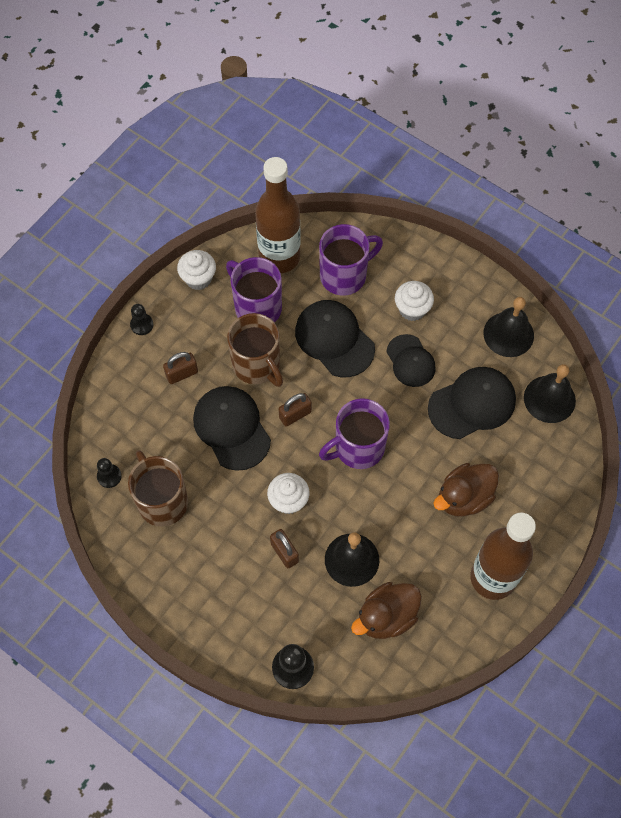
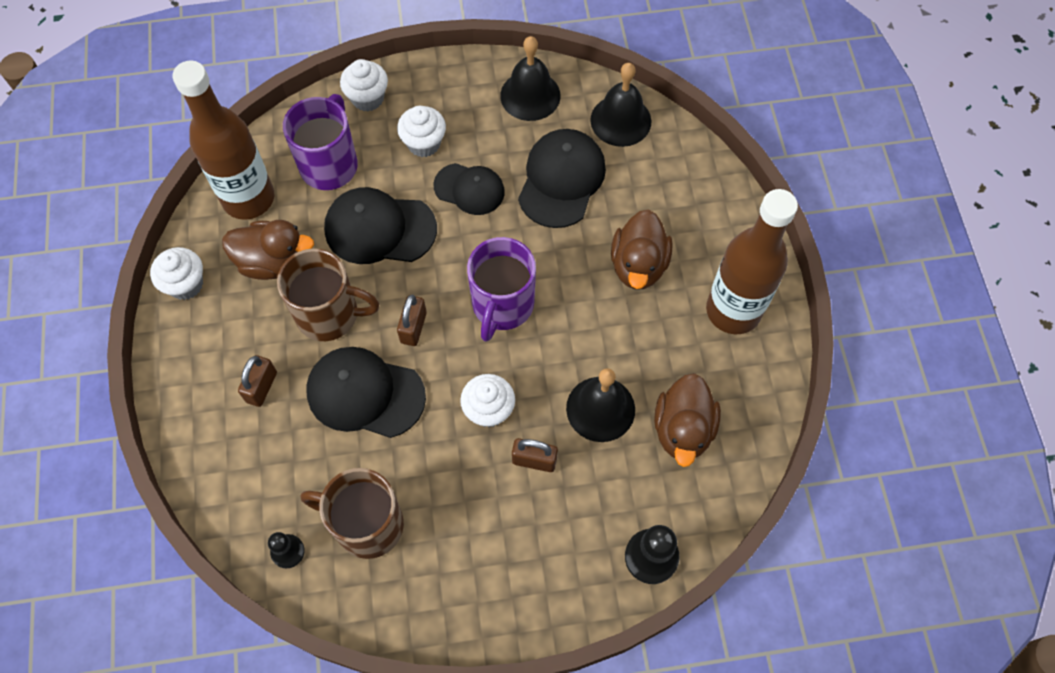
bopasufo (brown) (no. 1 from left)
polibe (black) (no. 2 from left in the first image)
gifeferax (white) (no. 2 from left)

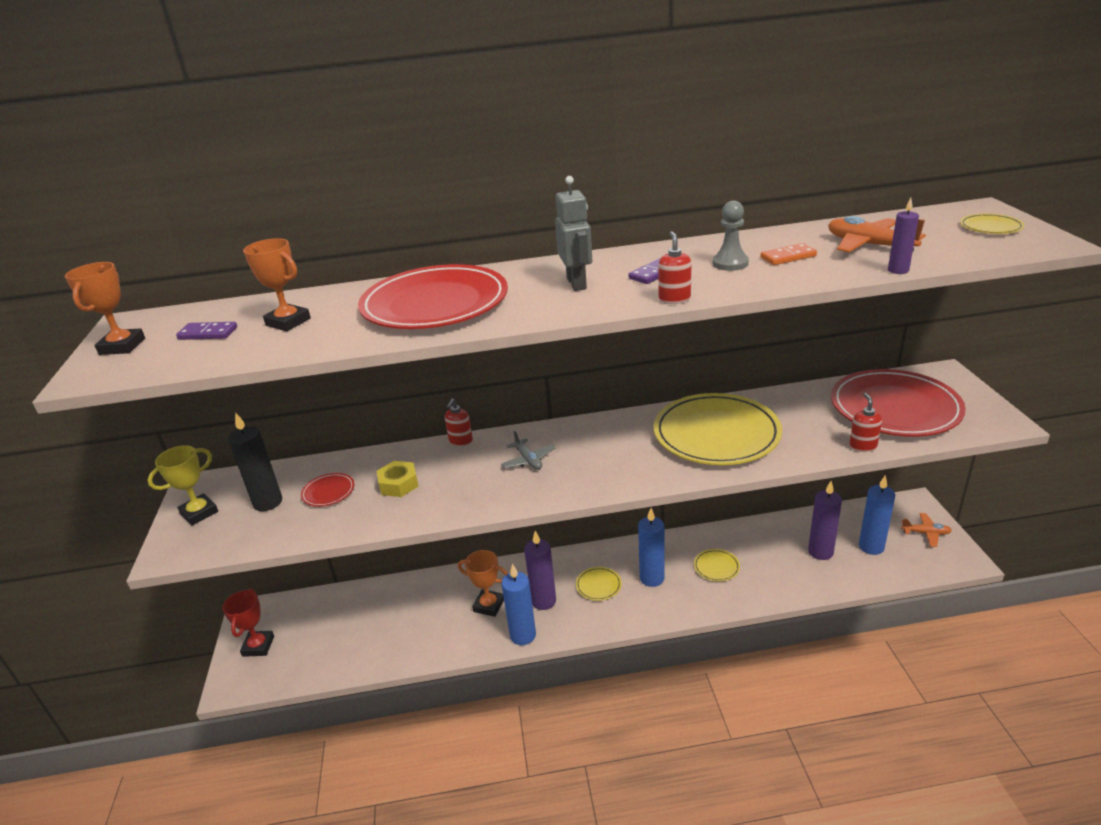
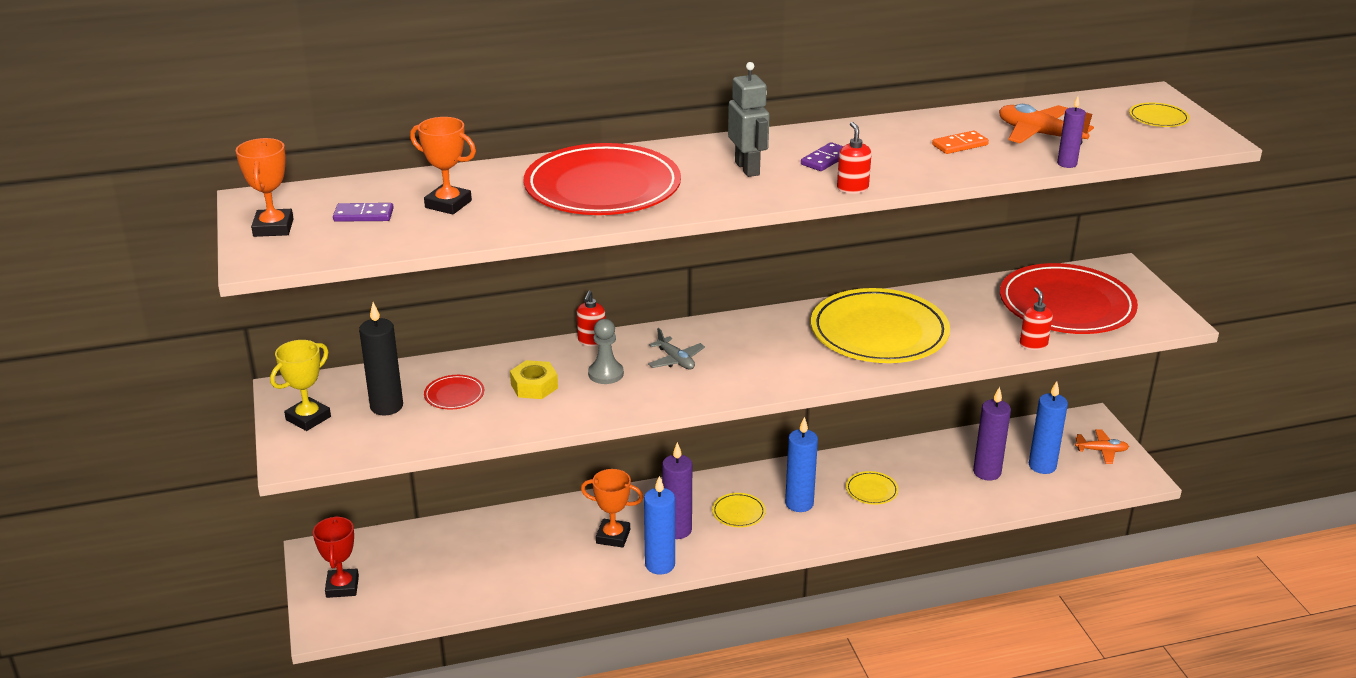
polibe (grey)

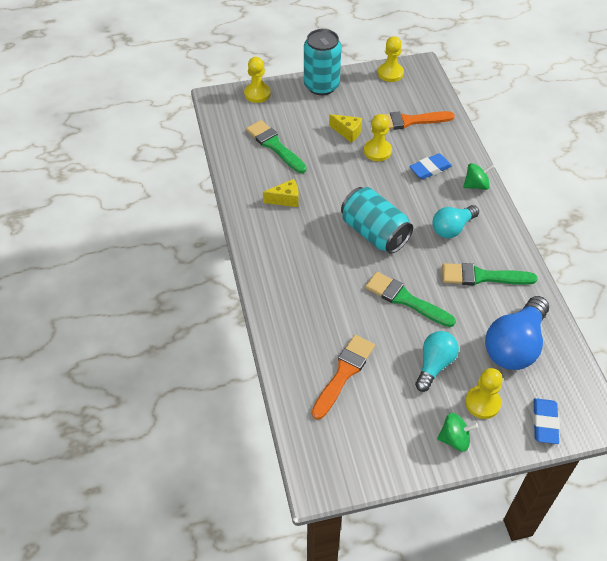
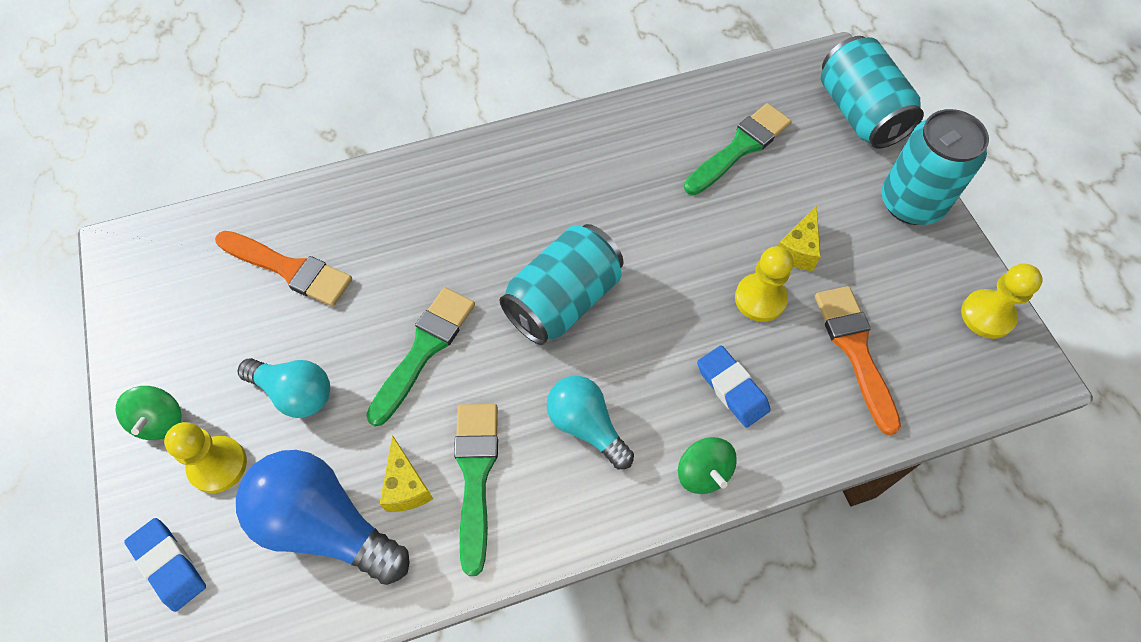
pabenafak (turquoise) (no. 2 from left)
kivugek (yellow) (no. 1 from left)
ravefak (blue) (no. 1 from left)

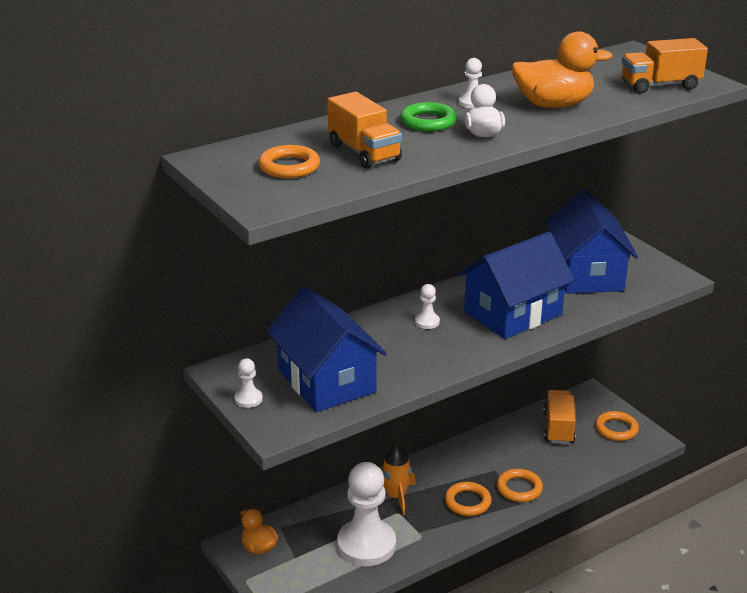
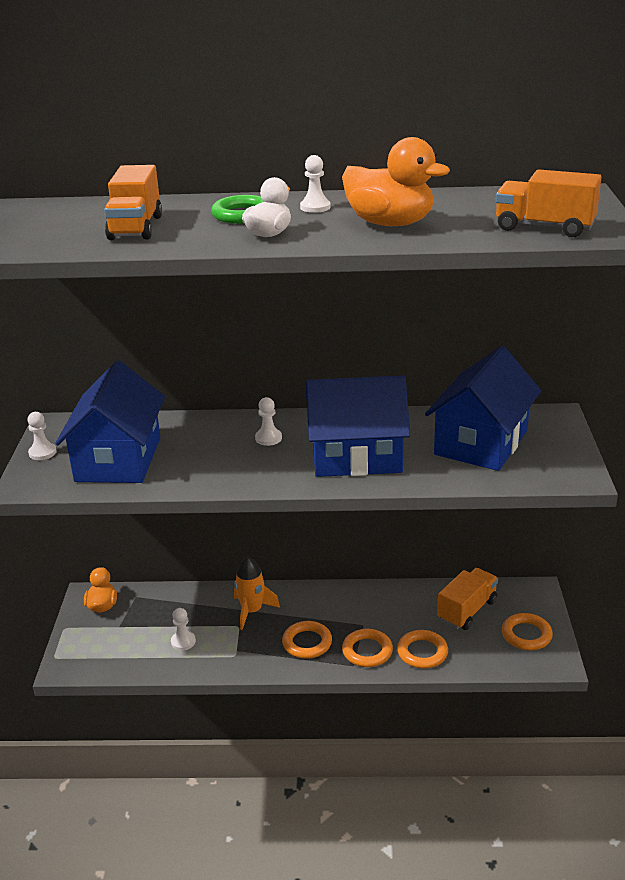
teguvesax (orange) (no. 3 from left)
polibe (white) (no. 2 from left)

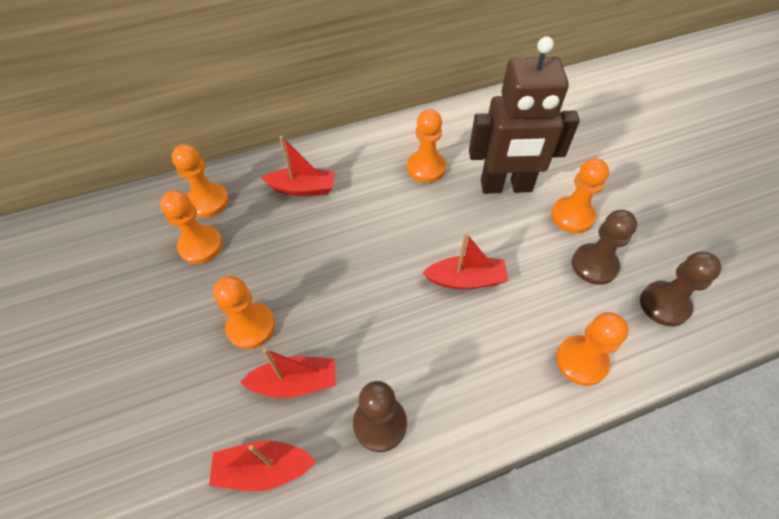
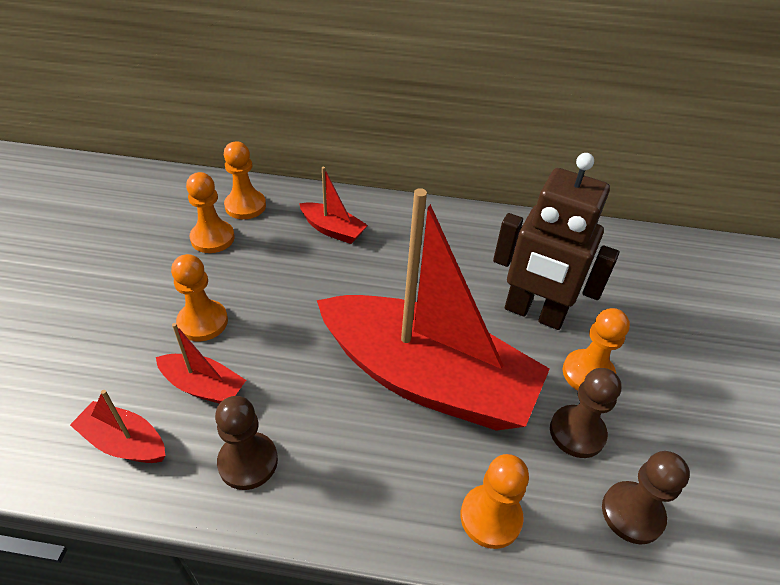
polibe (orange) (no. 4 from left in the first image)
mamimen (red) (no. 4 from left)

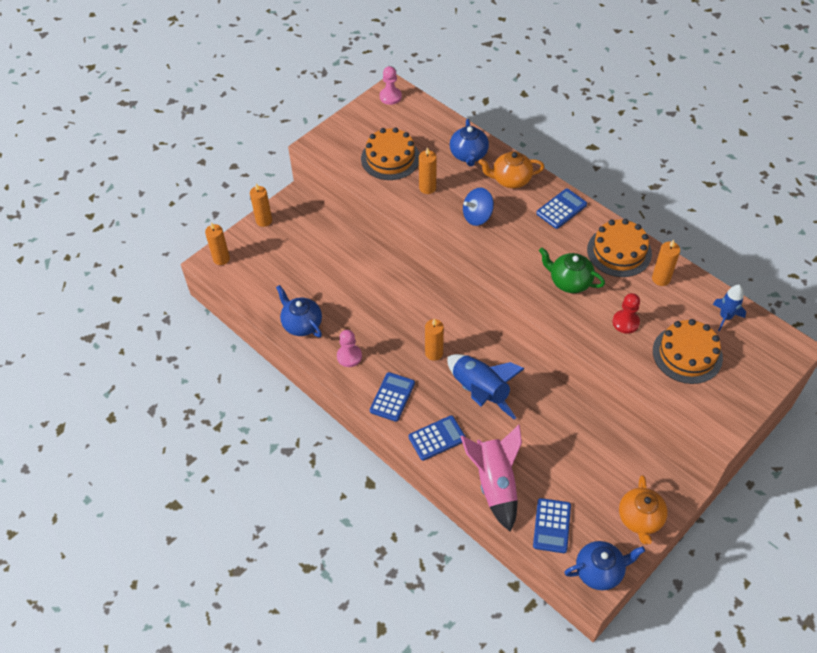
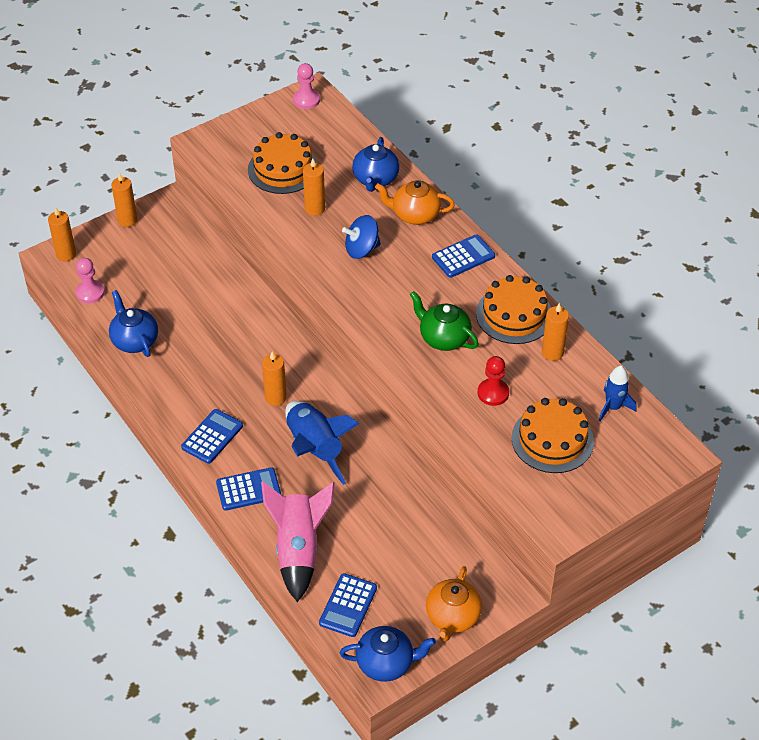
polibe (pink) (no. 1 from left)

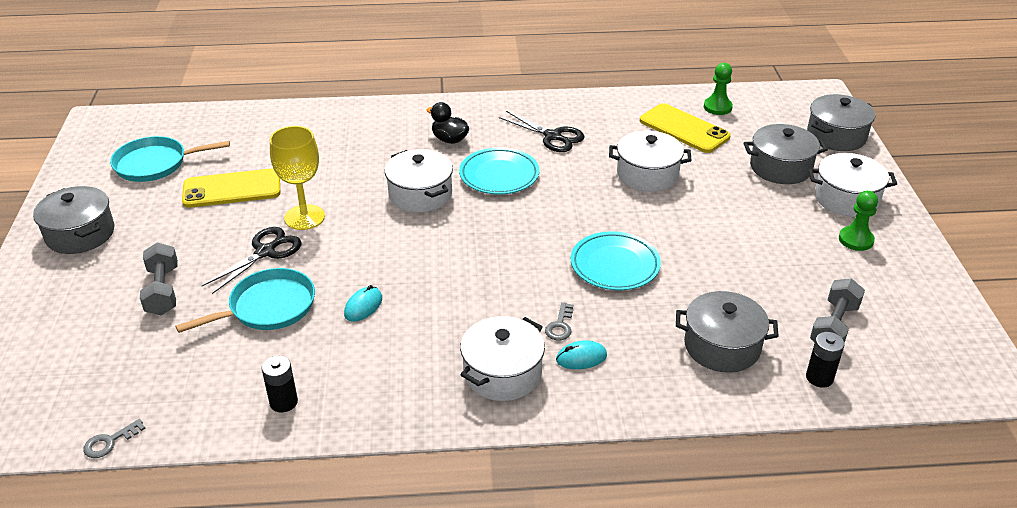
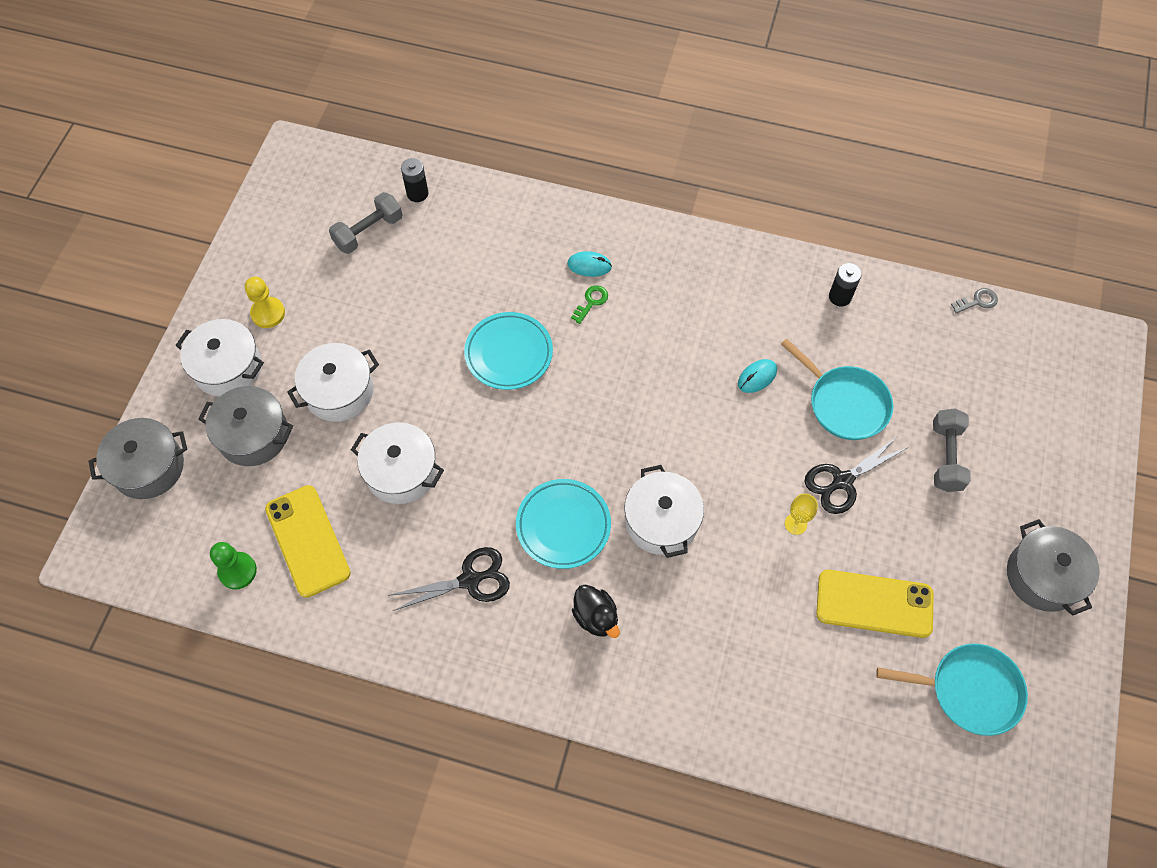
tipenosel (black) (no. 1 from left)
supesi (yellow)
polibe (yellow)
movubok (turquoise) (no. 1 from left)
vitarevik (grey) (no. 2 from left in the first image)
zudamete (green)
vitarevik (white) (no. 2 from left)

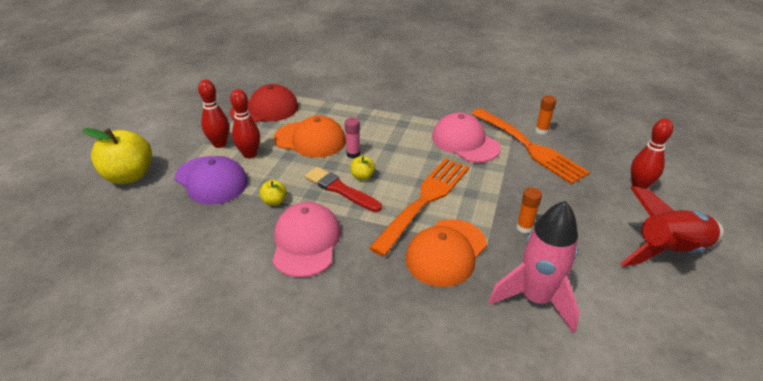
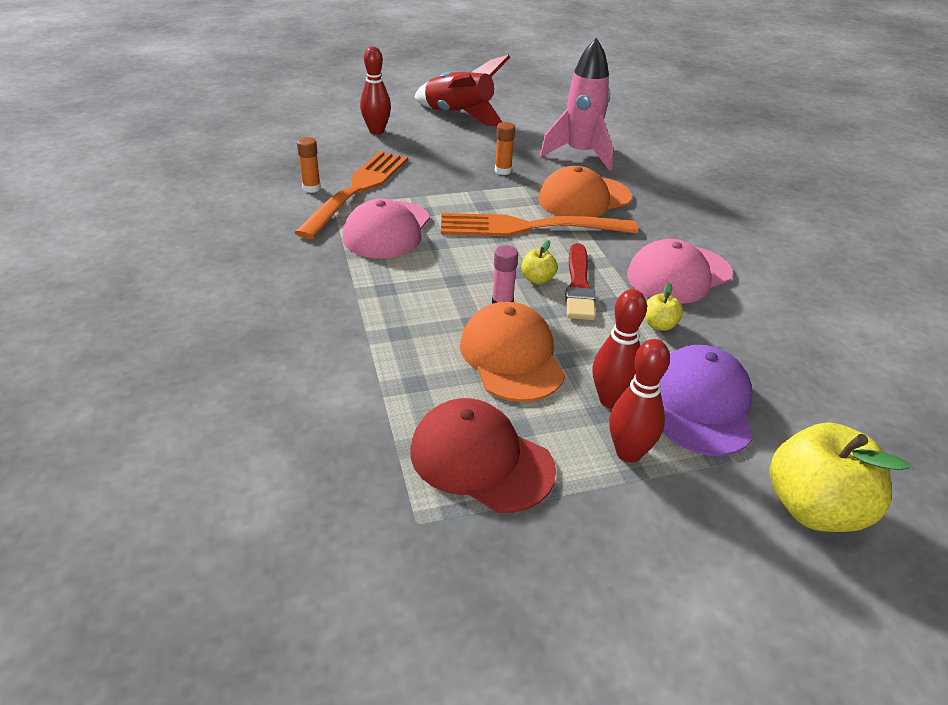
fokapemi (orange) (no. 2 from left)

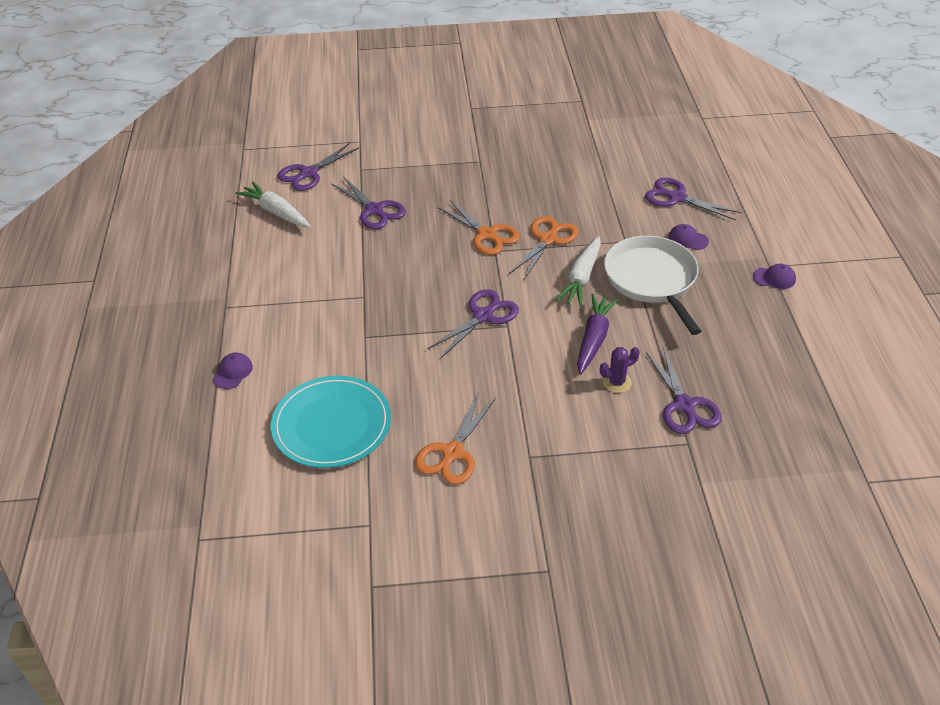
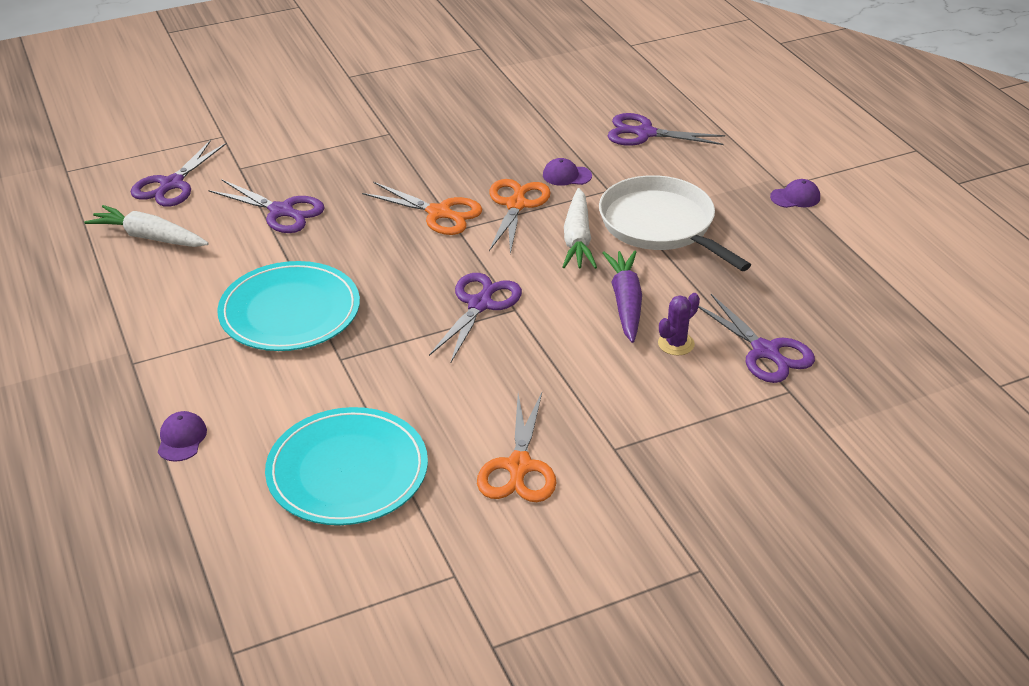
fokapemi (purple) (no. 2 from left)
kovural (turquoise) (no. 1 from left)

